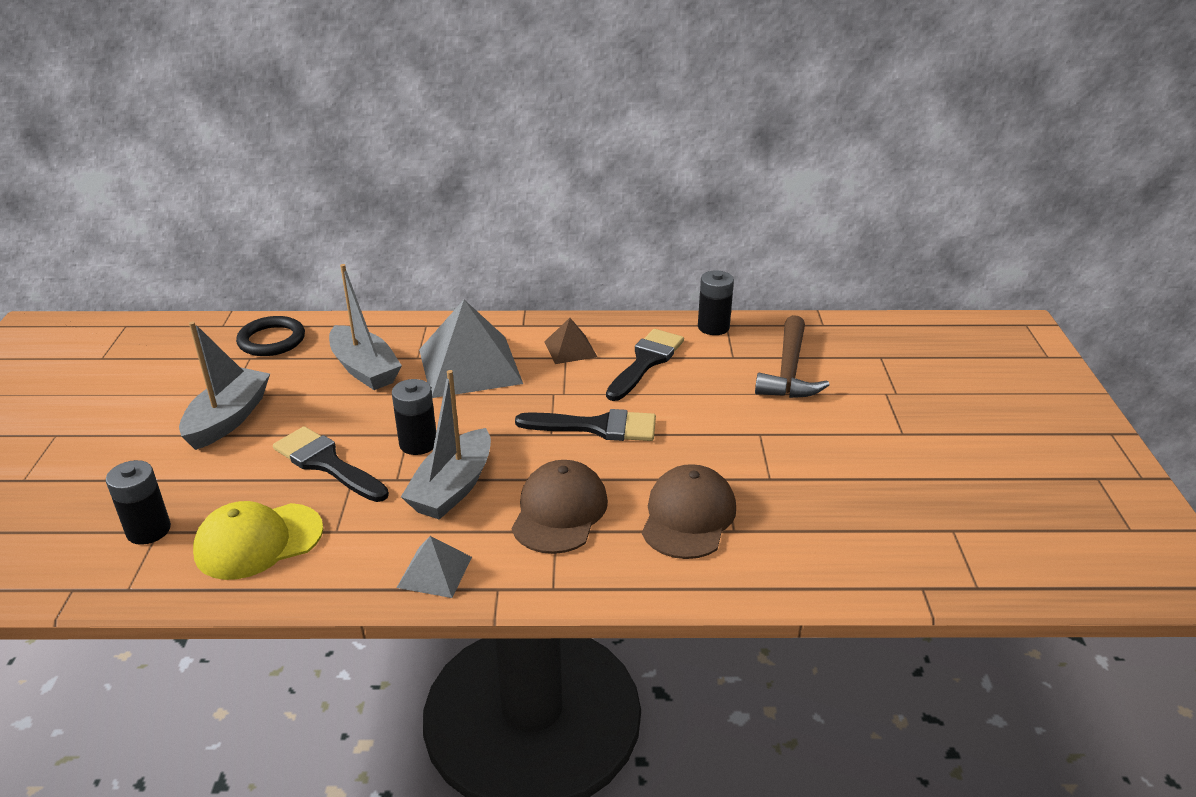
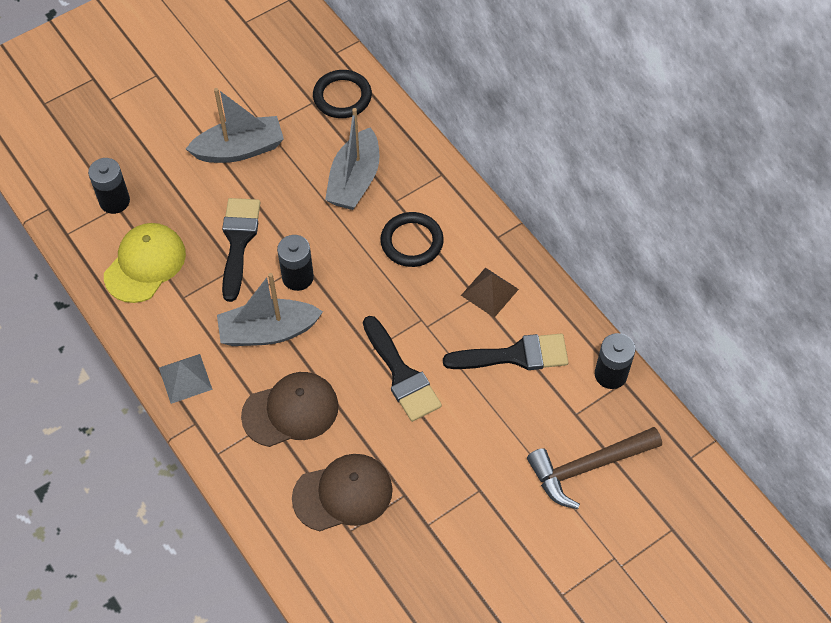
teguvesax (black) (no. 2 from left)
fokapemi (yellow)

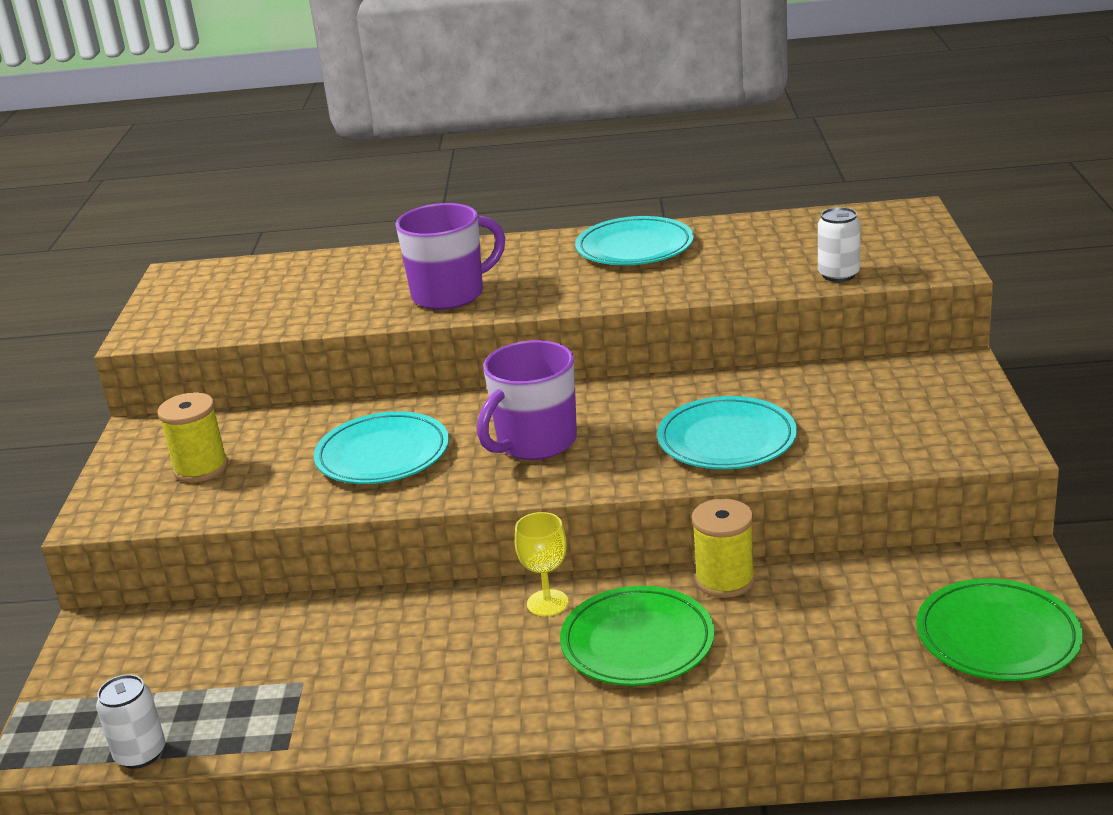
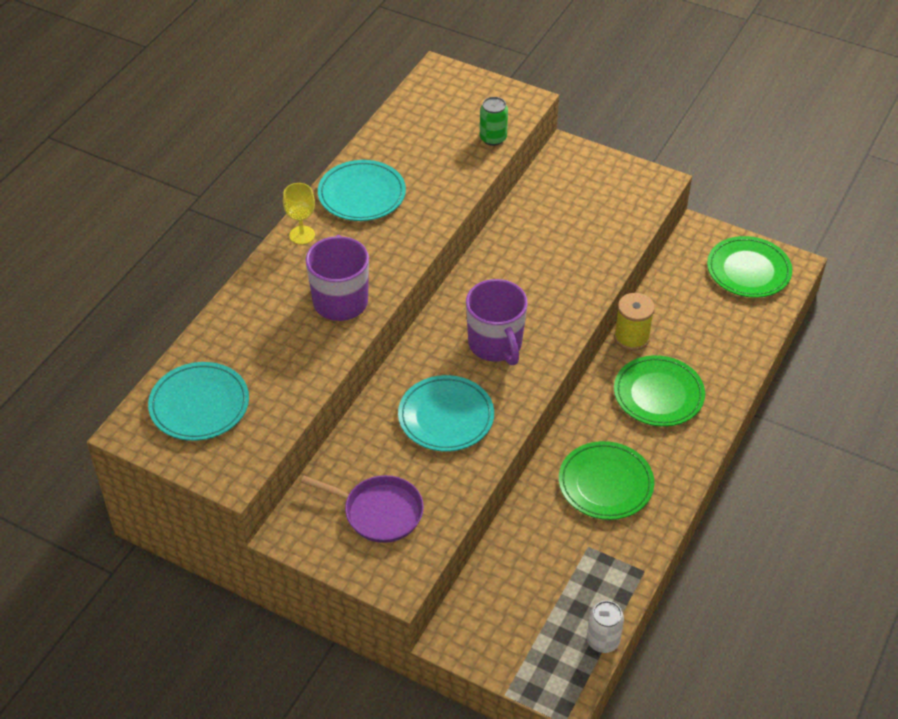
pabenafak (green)
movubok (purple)
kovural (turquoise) (no. 1 from left)
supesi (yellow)
kovural (green) (no. 1 from left)

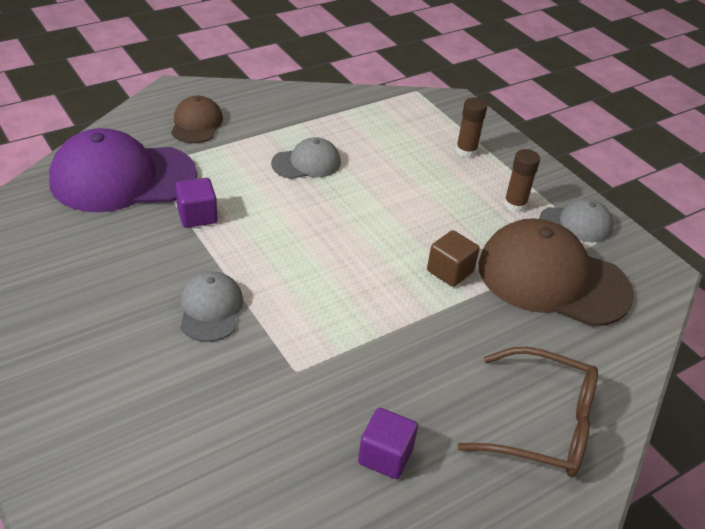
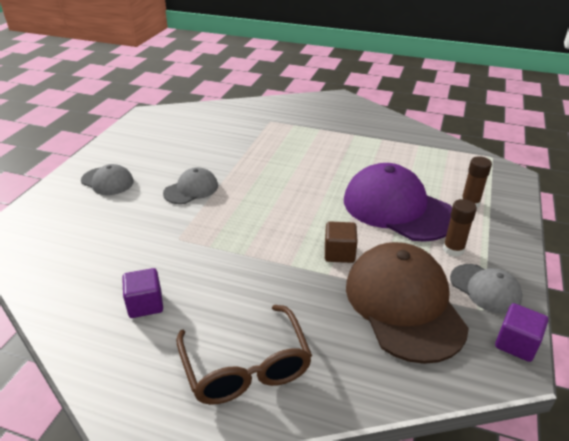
fokapemi (brown) (no. 1 from left in the first image)
fokapemi (purple)
fokapemi (grey) (no. 1 from left)
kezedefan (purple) (no. 2 from left)

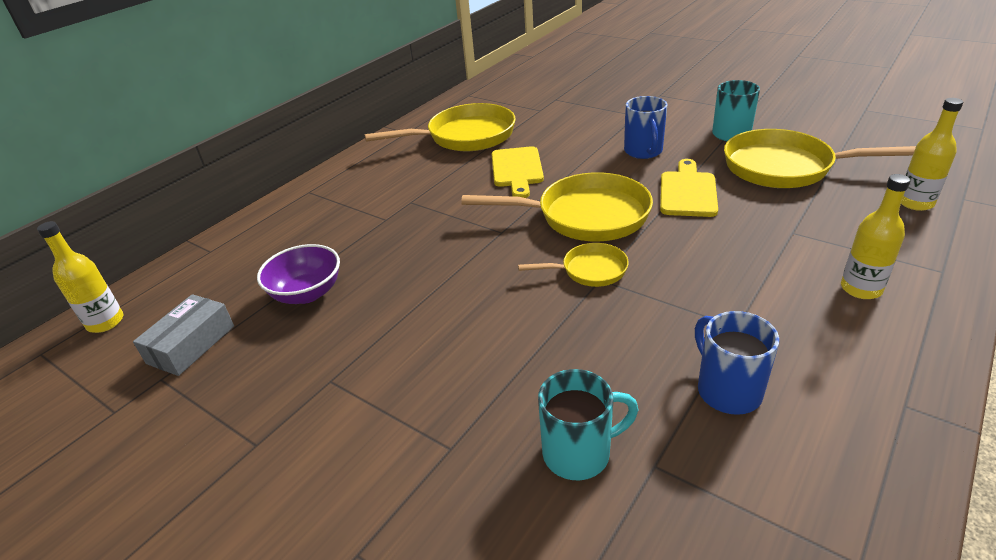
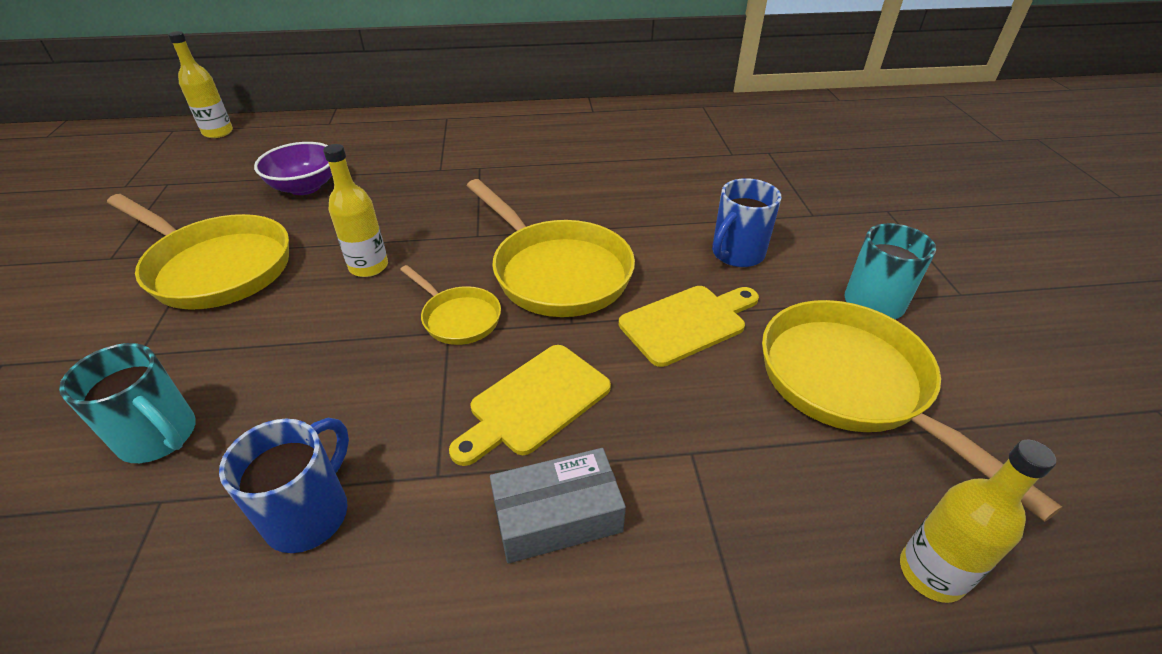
movubok (yellow) (no. 1 from left)
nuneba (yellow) (no. 1 from left)
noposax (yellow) (no. 2 from left)
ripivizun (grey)

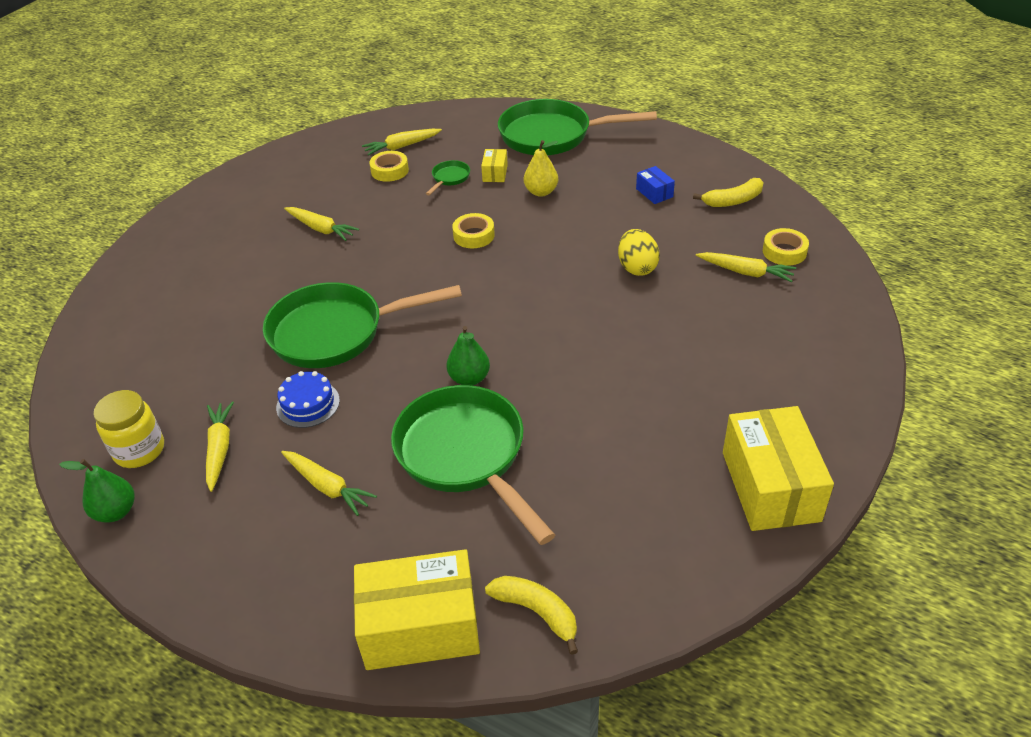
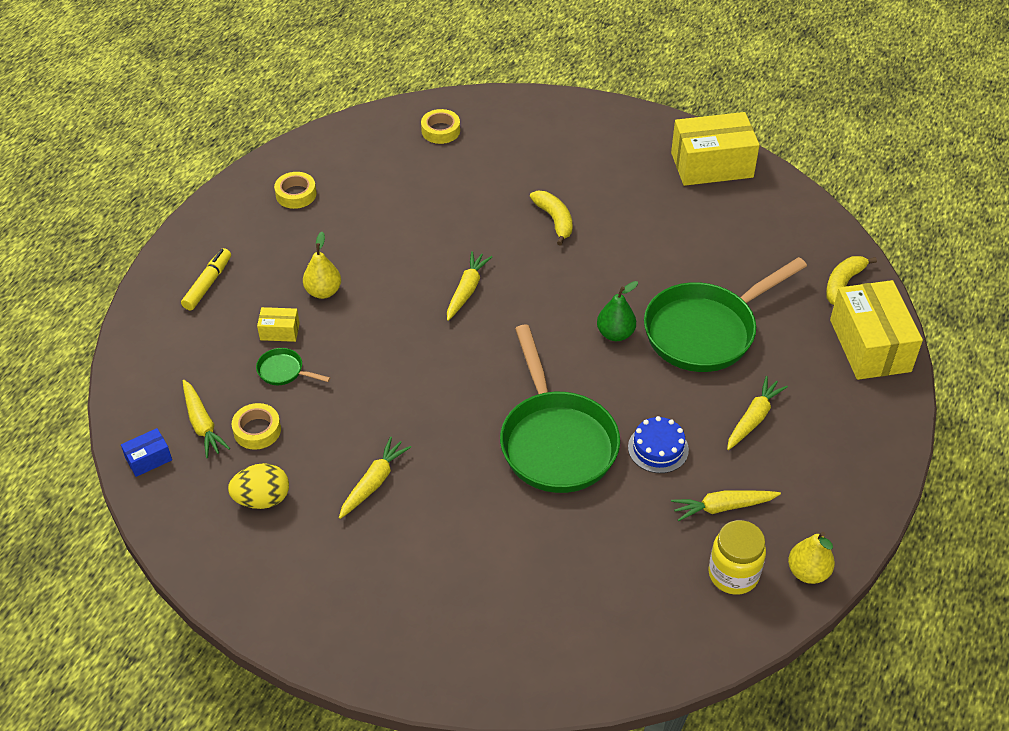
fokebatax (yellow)
ripivizun (blue)
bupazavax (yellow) (no. 1 from left)
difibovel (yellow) (no. 2 from left)
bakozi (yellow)
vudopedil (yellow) (no. 3 from left)
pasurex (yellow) (no. 2 from left)

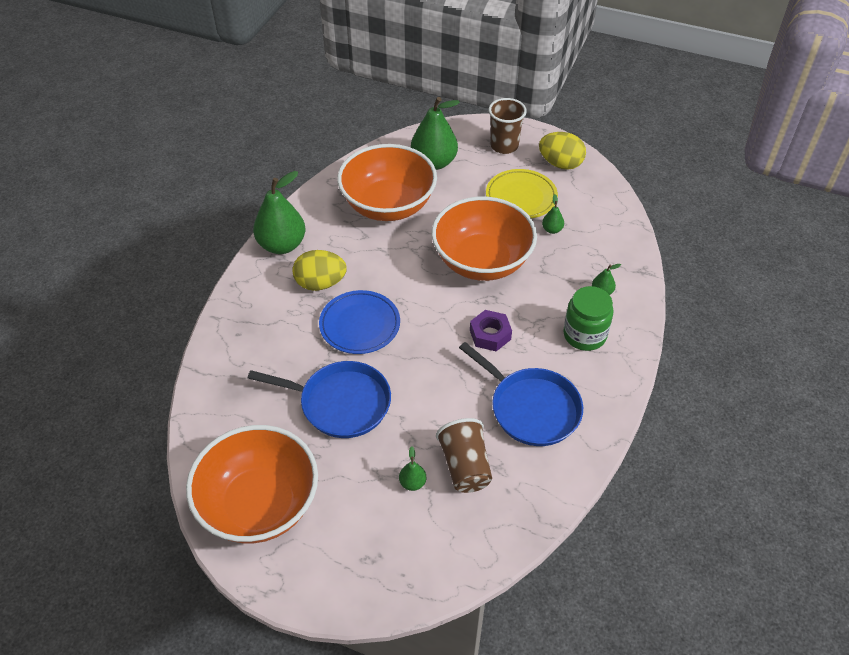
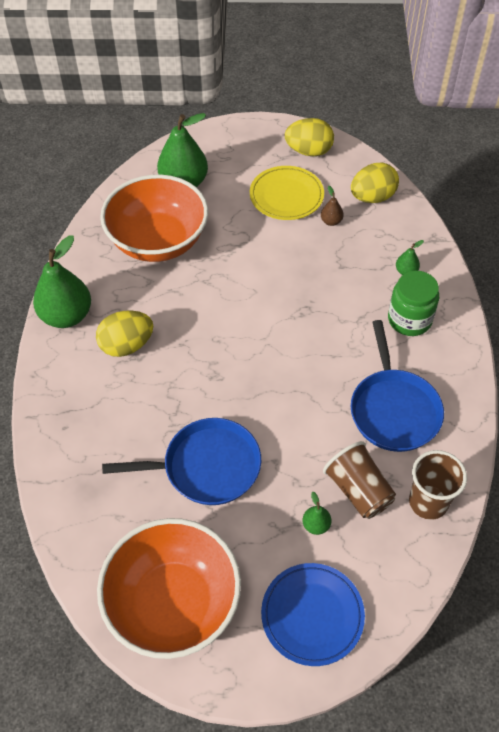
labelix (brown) (no. 2 from left)
pasurex (brown)
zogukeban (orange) (no. 3 from left in the first image)
kovural (blue)
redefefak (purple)
movubok (blue) (no. 2 from left)
bakozi (yellow) (no. 3 from left)

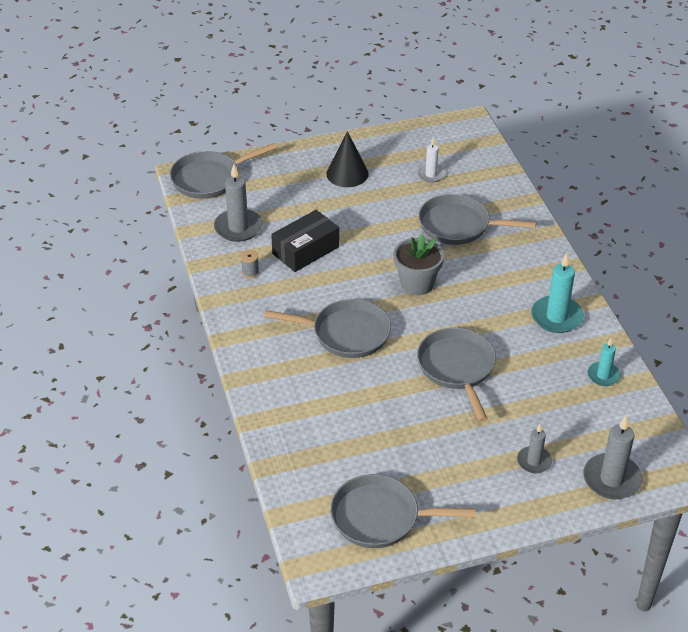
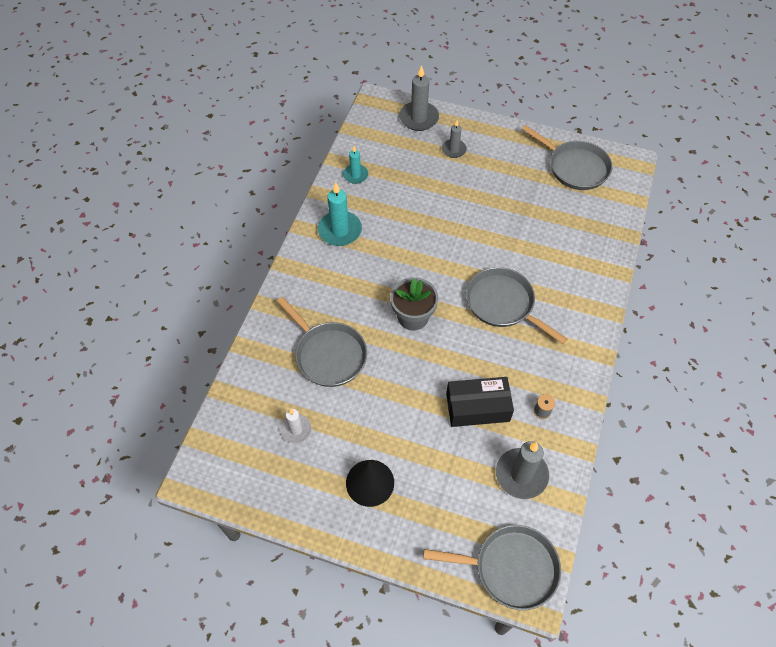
movubok (grey) (no. 4 from left in the first image)

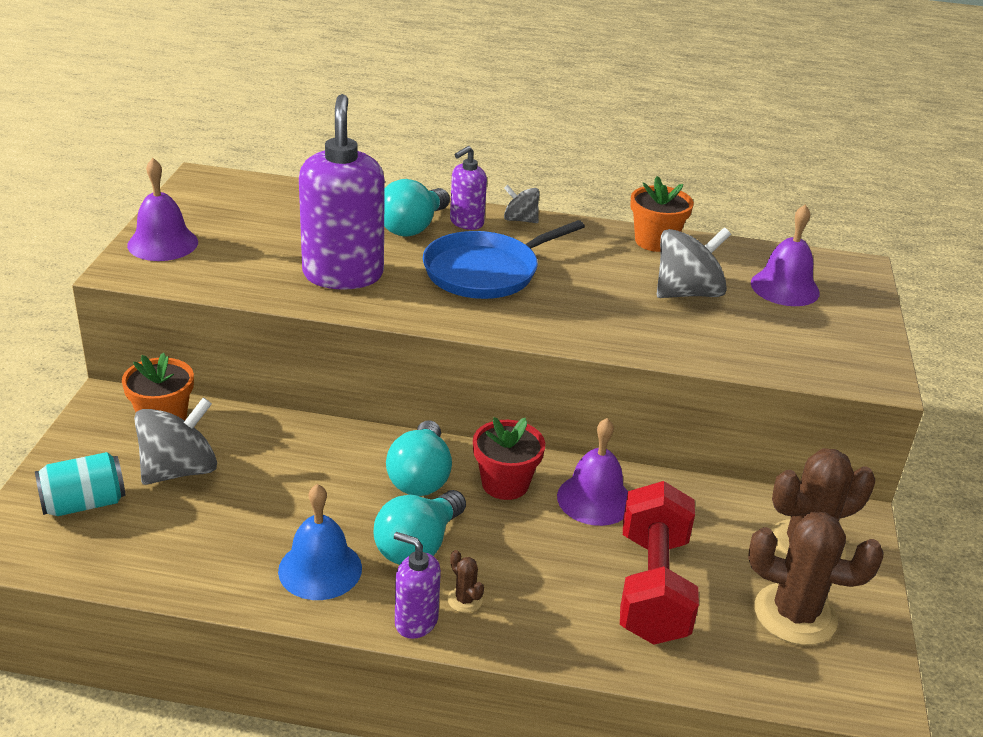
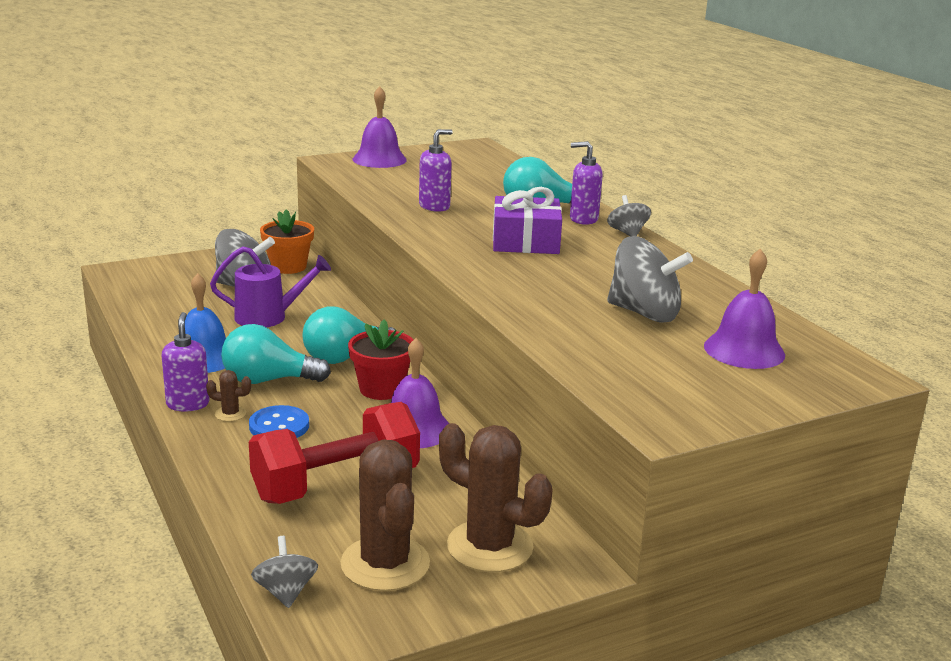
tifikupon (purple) (no. 2 from left)
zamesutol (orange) (no. 2 from left in the first image)
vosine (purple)
pabenafak (turquoise)
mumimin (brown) (no. 1 from left)
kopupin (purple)
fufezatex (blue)
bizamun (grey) (no. 2 from left)

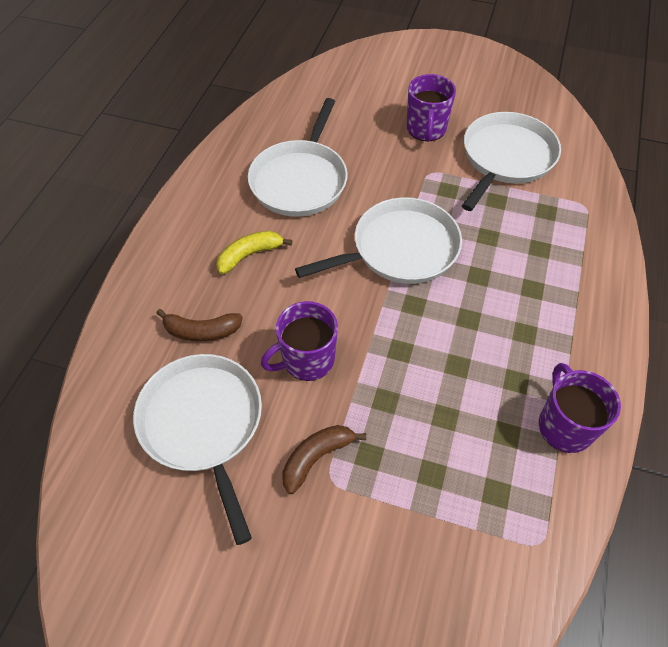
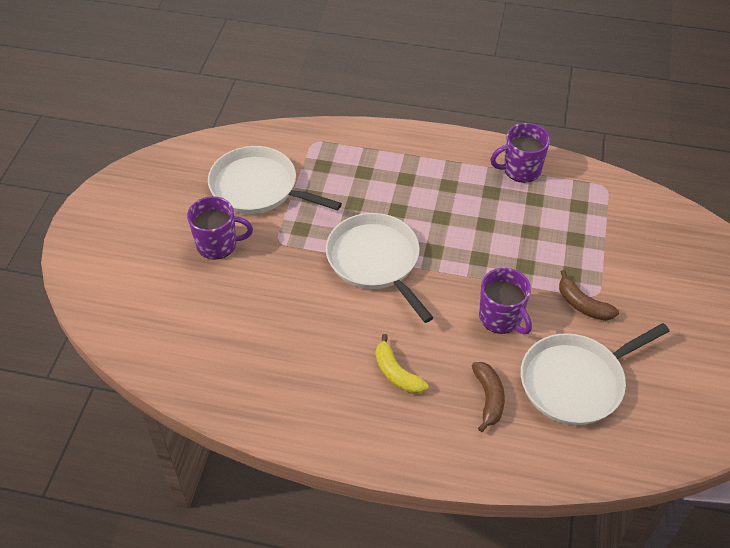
movubok (white) (no. 2 from left in the first image)

